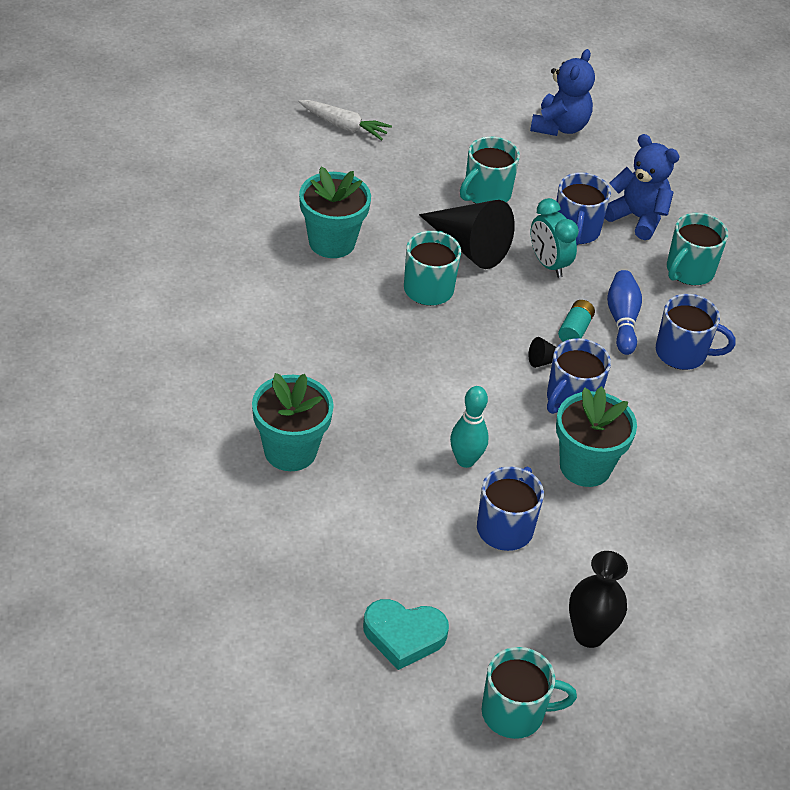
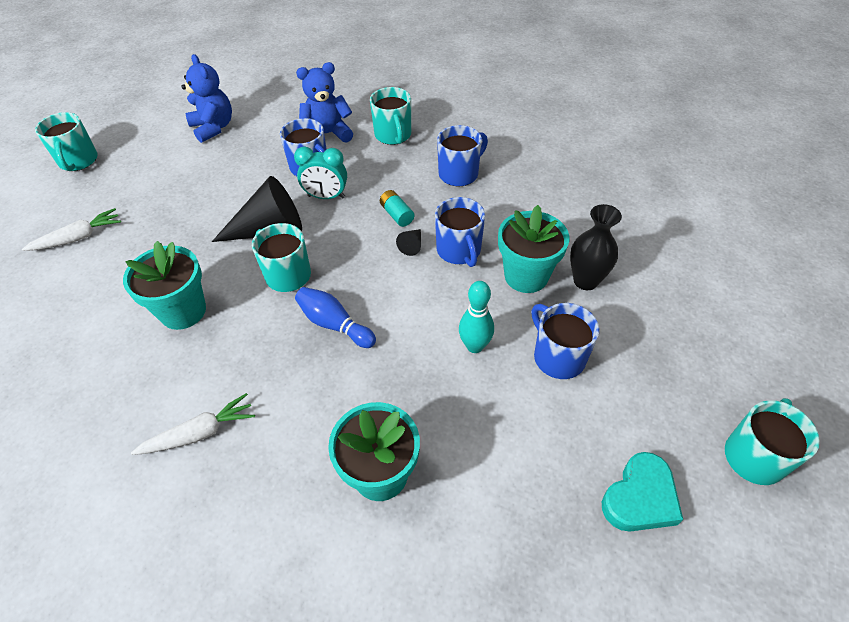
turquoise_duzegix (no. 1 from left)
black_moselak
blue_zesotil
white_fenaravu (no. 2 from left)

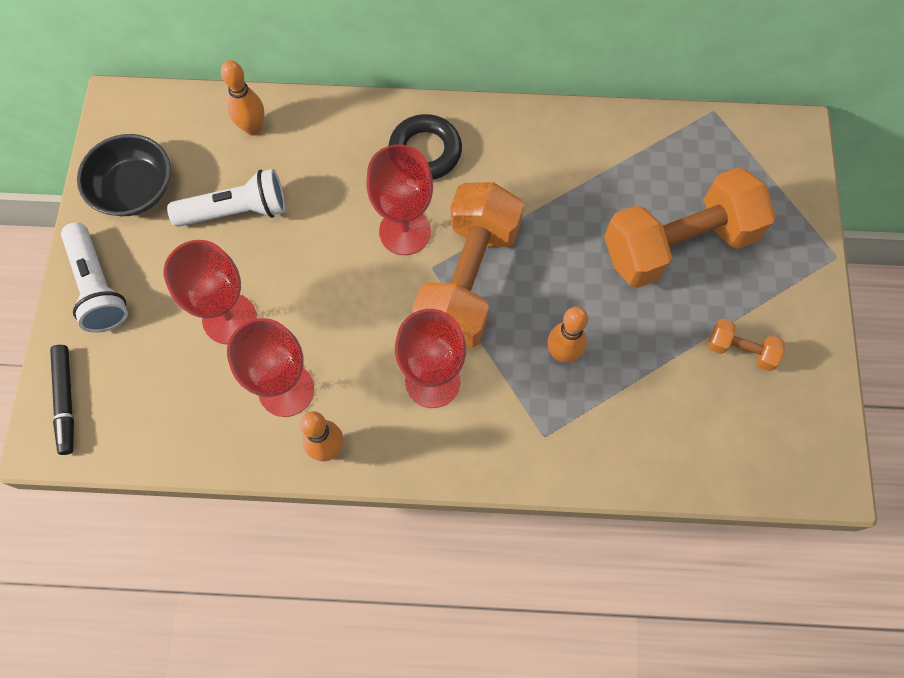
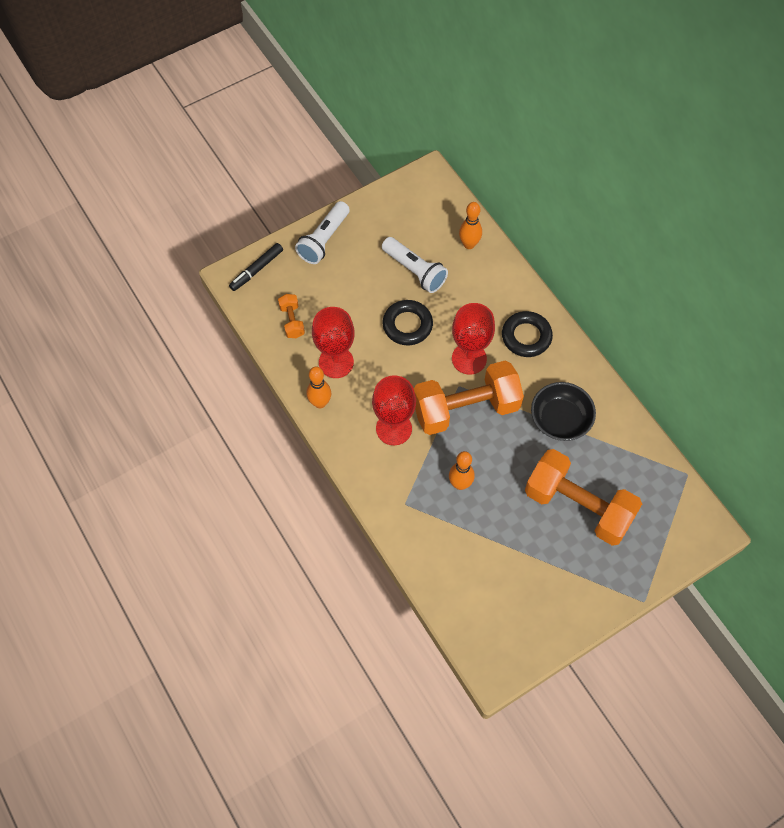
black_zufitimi
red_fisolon (no. 1 from left in the first image)
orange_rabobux (no. 1 from left)
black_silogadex (no. 1 from left)

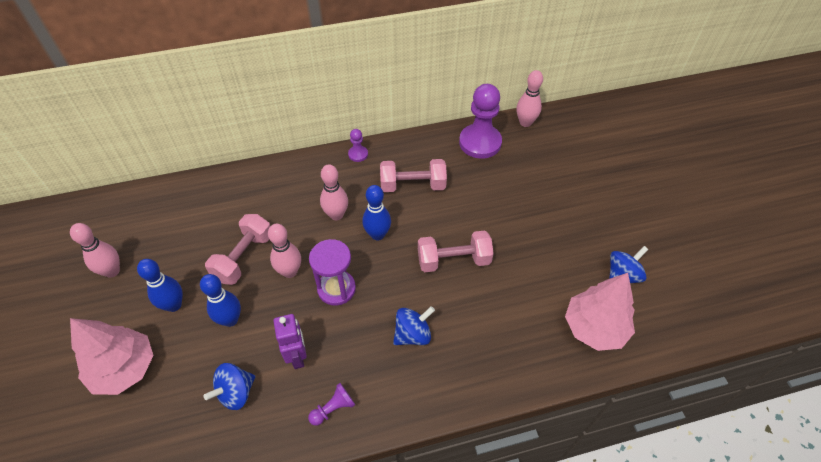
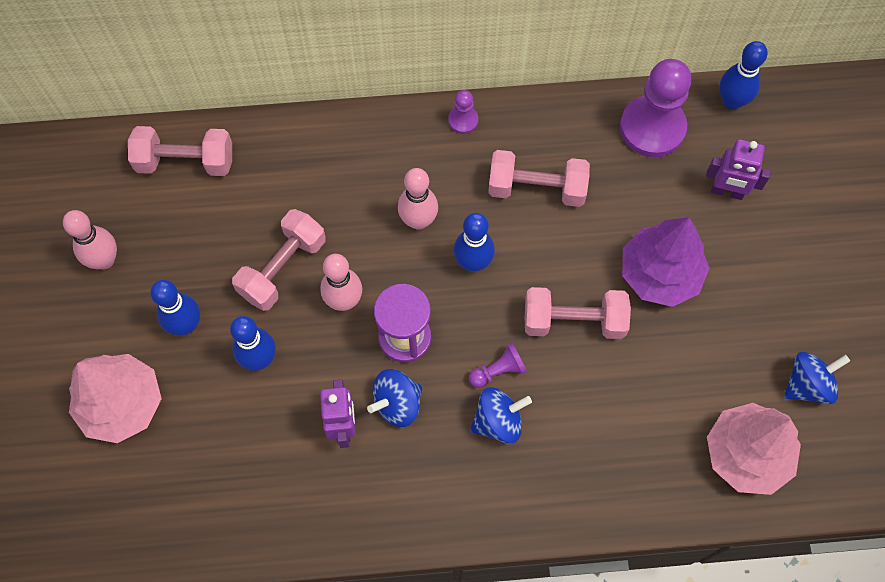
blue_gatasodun (no. 1 from left)
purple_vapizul (no. 2 from left)
blue_zesotil (no. 4 from left)
pink_rabobux (no. 1 from left)
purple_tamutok
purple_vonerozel (no. 2 from left)

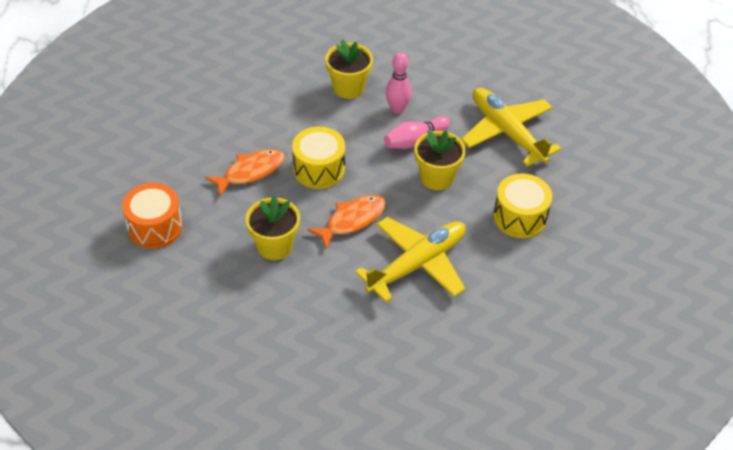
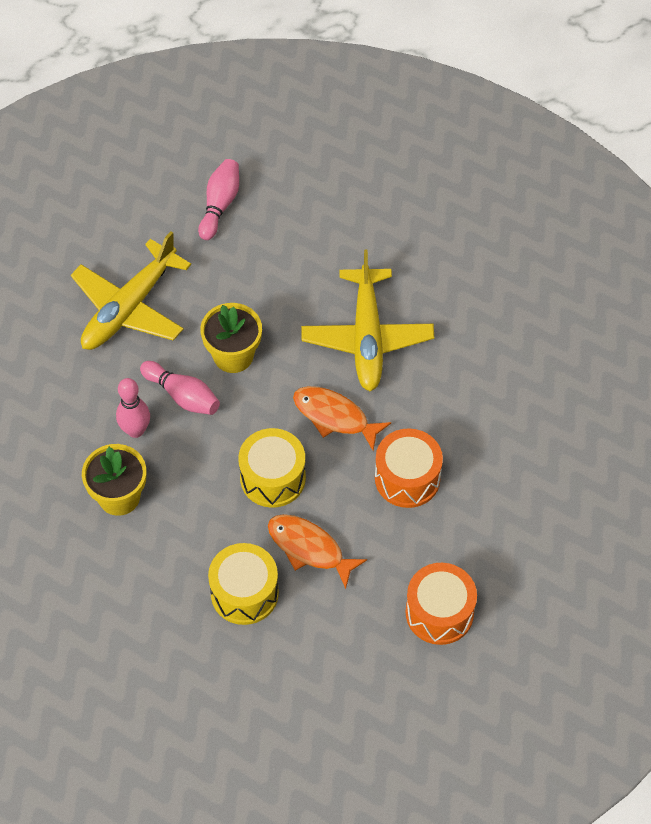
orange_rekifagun (no. 1 from left)
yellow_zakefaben (no. 2 from left)
yellow_rekifagun (no. 1 from left)
pink_zesotil (no. 3 from left)

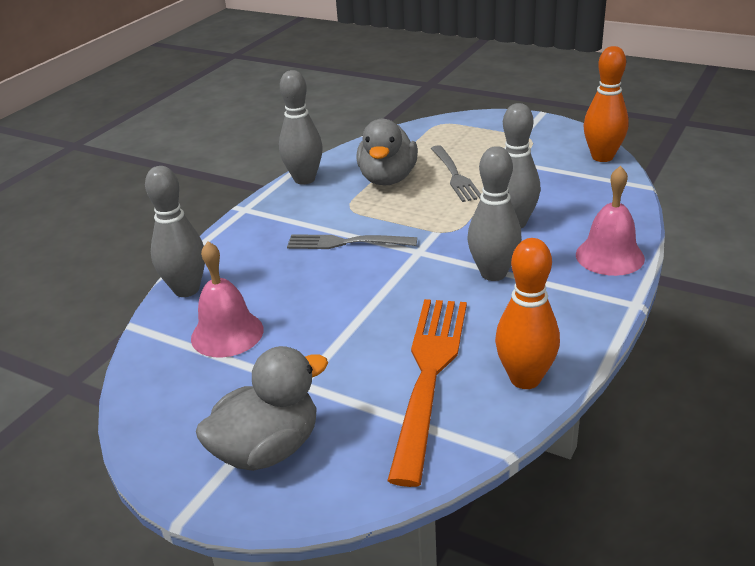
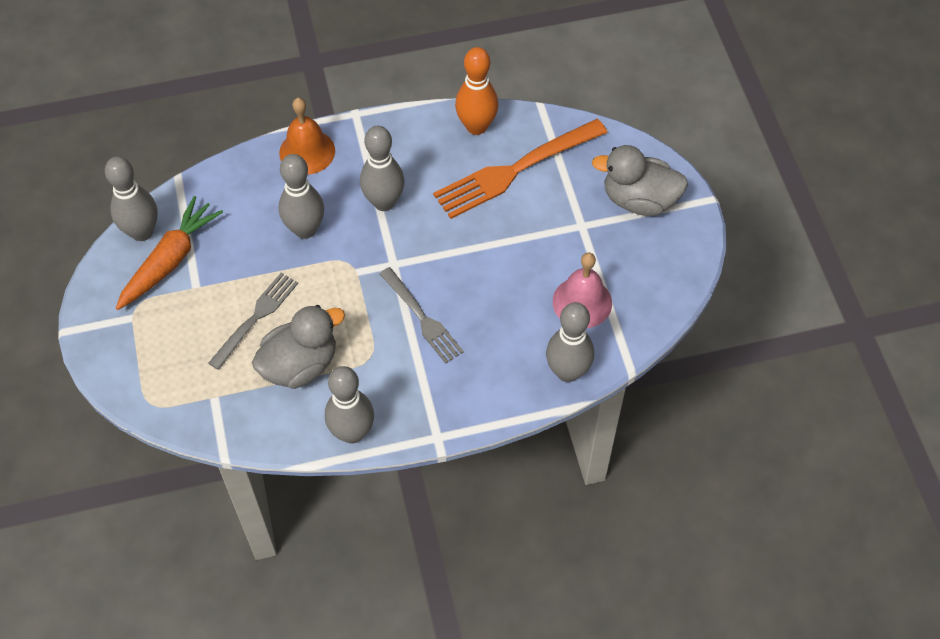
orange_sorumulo
grey_zesotil (no. 1 from left)
orange_fenaravu

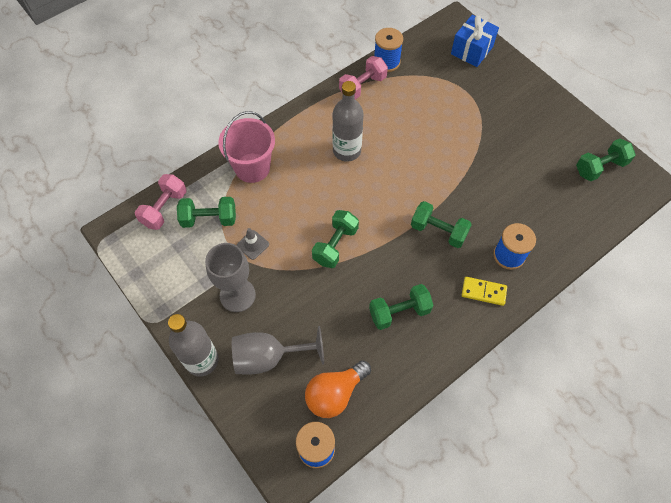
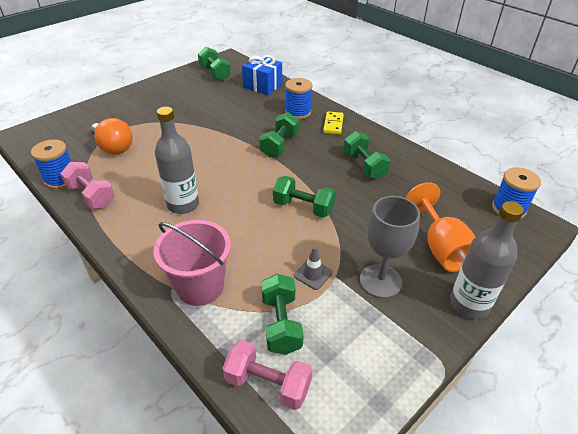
orange_fisolon
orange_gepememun
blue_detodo

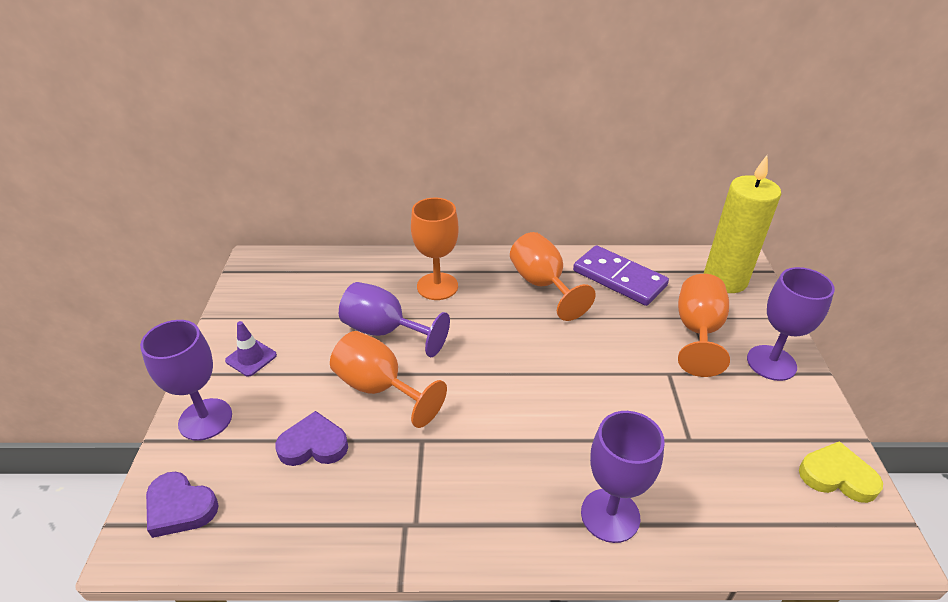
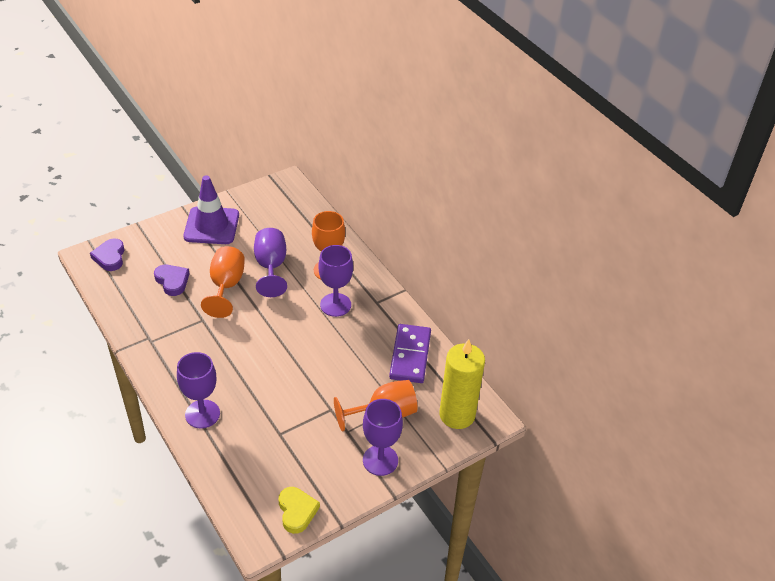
purple_fisolon (no. 3 from left)
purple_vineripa
orange_fisolon (no. 3 from left in the first image)

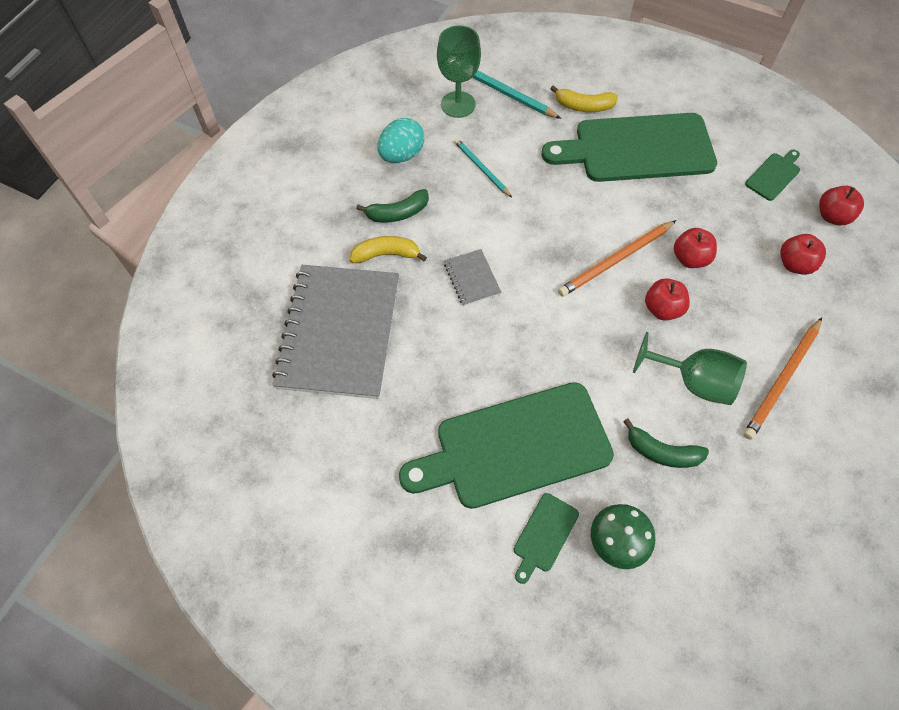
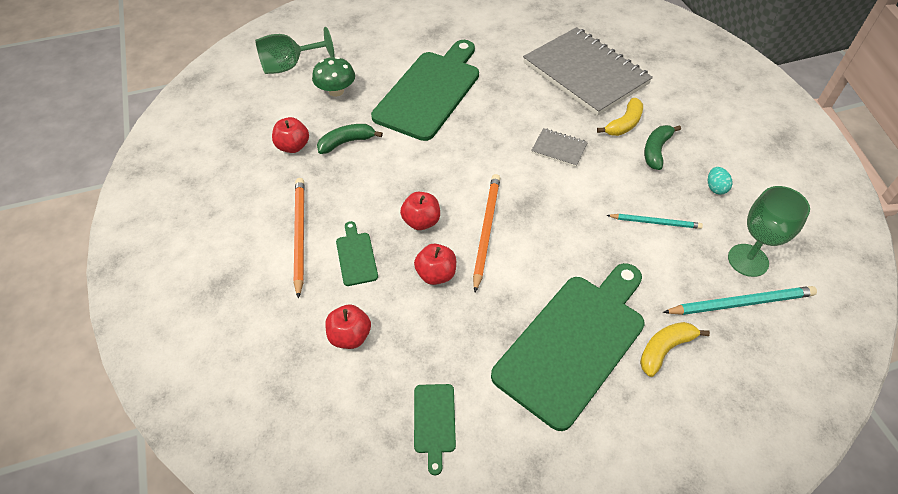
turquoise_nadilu
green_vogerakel (no. 1 from left)
green_fisolon (no. 1 from left)
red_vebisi (no. 1 from left)

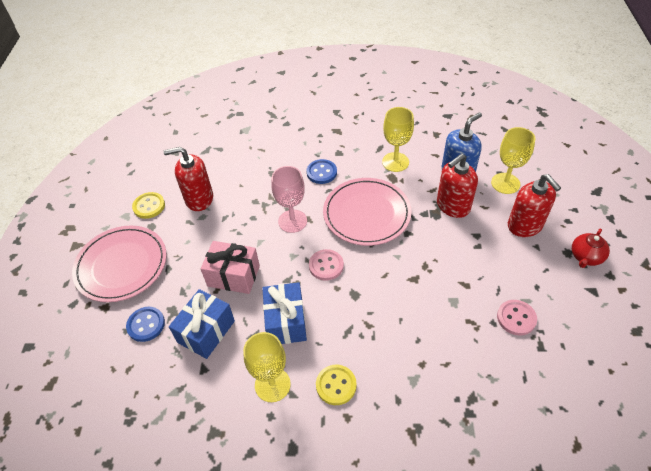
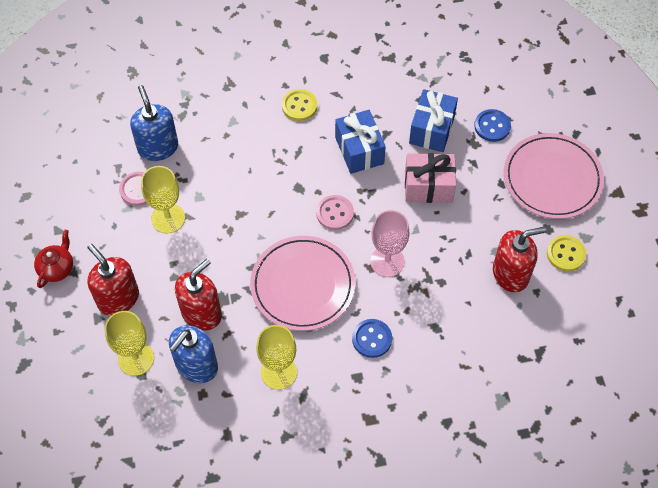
yellow_fisolon (no. 2 from left)
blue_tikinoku (no. 1 from left)

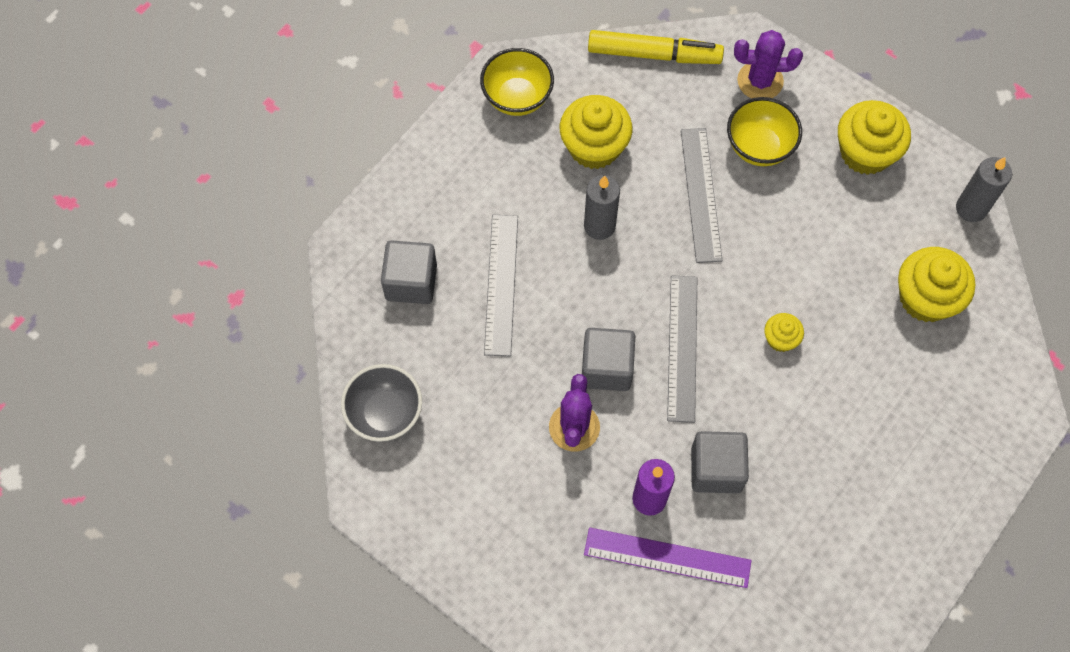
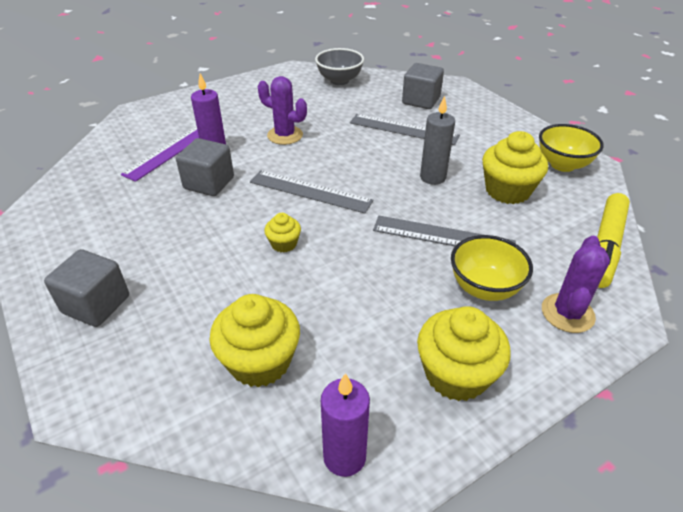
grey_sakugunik (no. 1 from left)
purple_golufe (no. 2 from left)

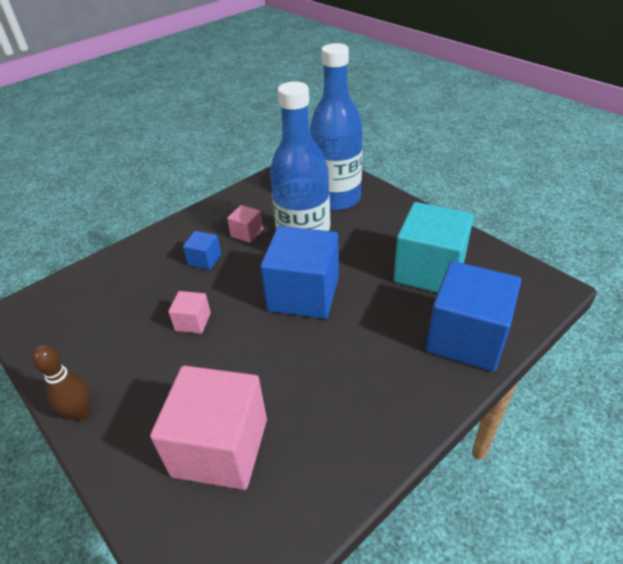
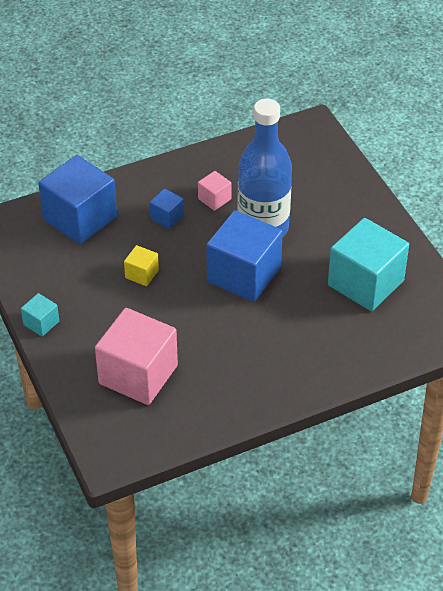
turquoise_sakugunik (no. 1 from left)
yellow_sakugunik
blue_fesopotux (no. 2 from left in the first image)
blue_sakugunik (no. 1 from left)

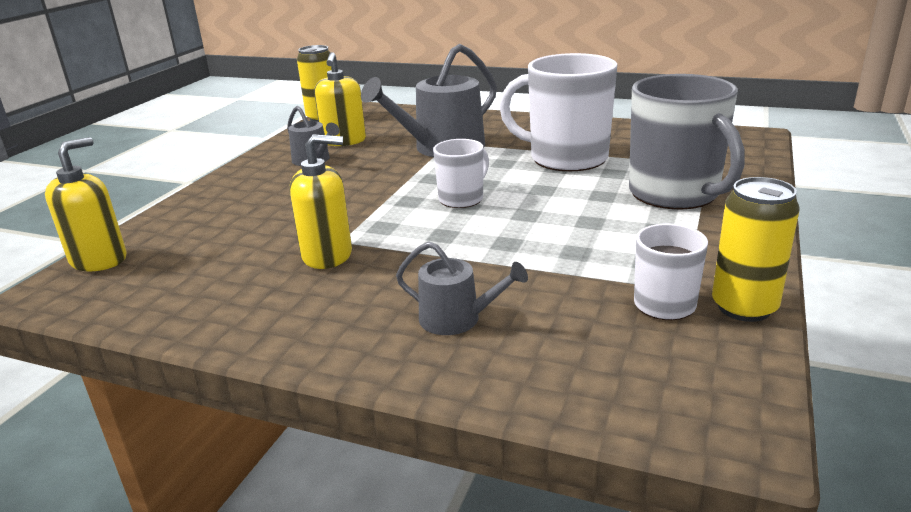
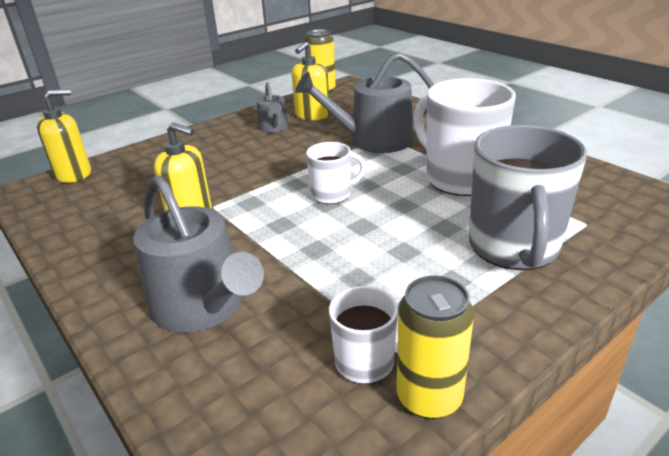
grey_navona (no. 1 from left)

